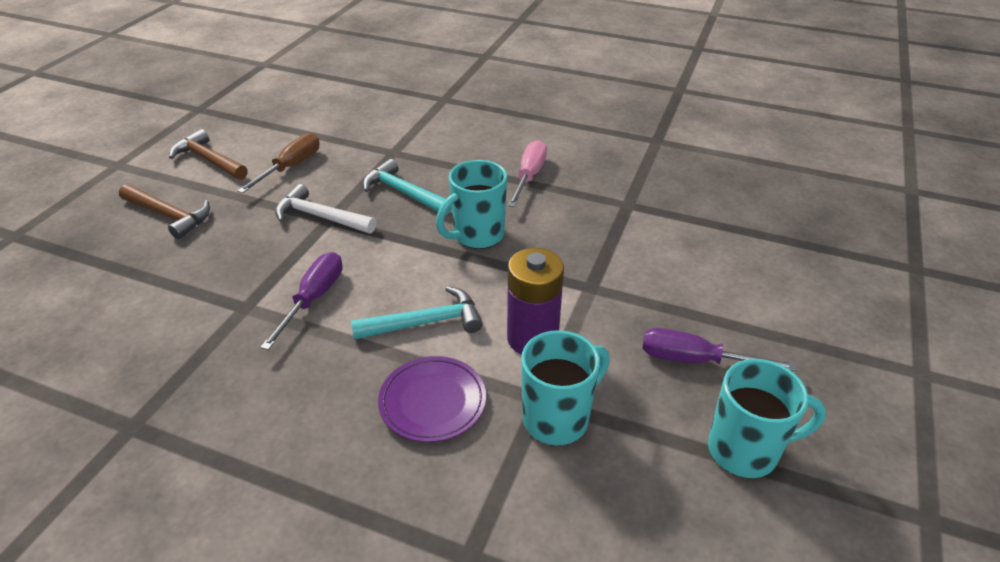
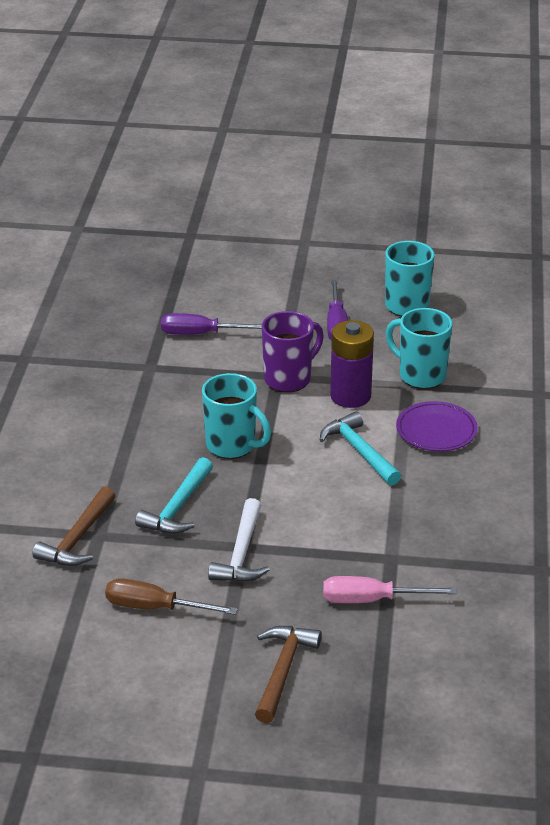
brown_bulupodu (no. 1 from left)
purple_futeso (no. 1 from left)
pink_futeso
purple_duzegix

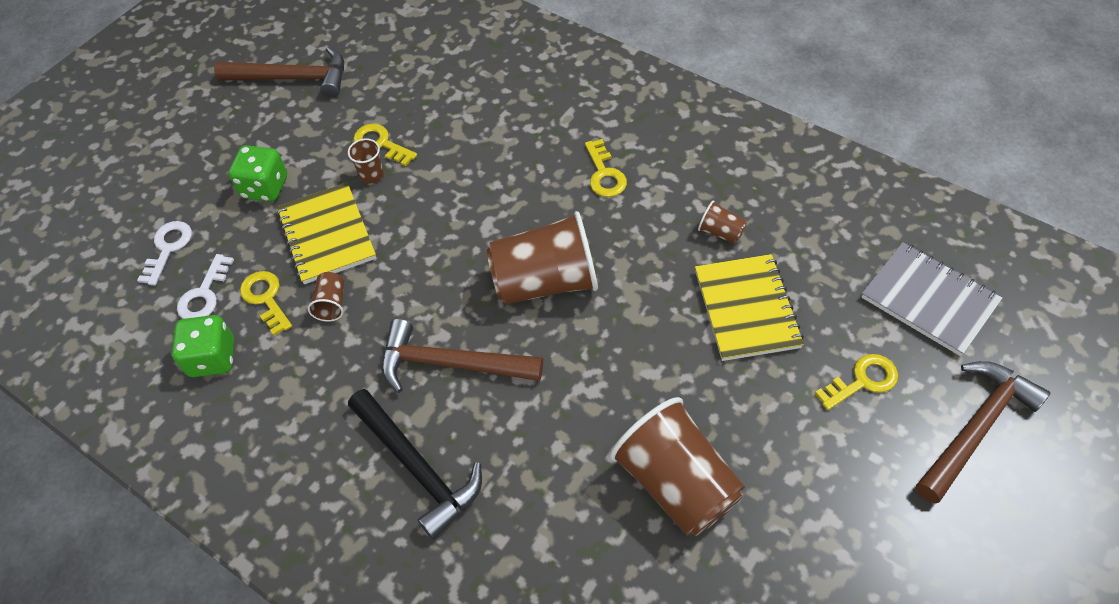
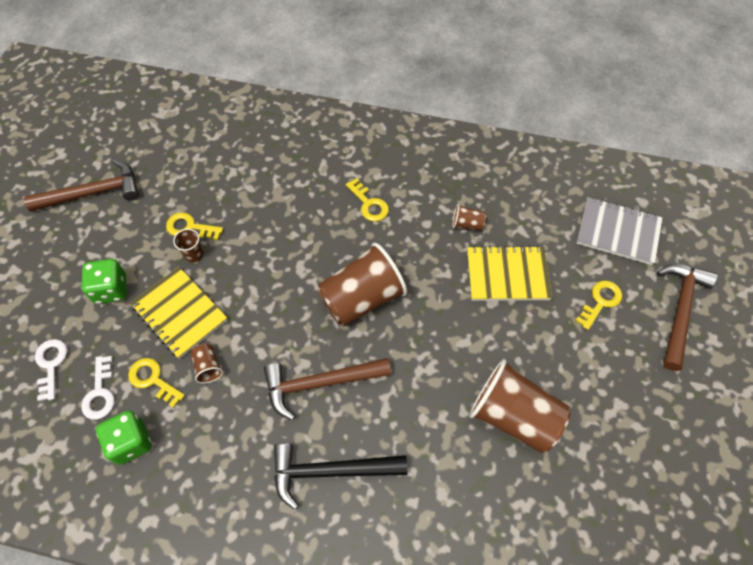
black_bulupodu
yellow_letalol (no. 2 from left)

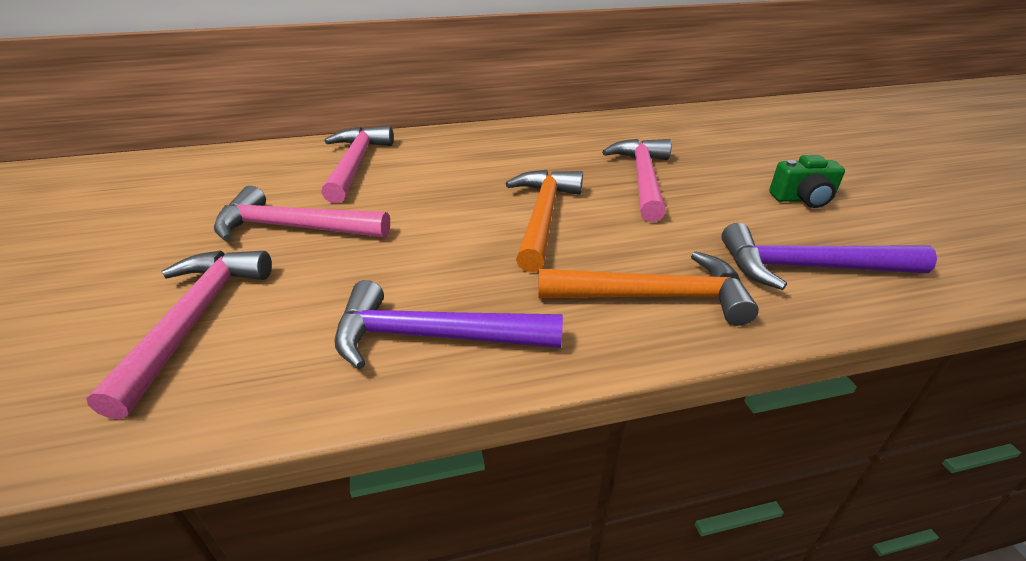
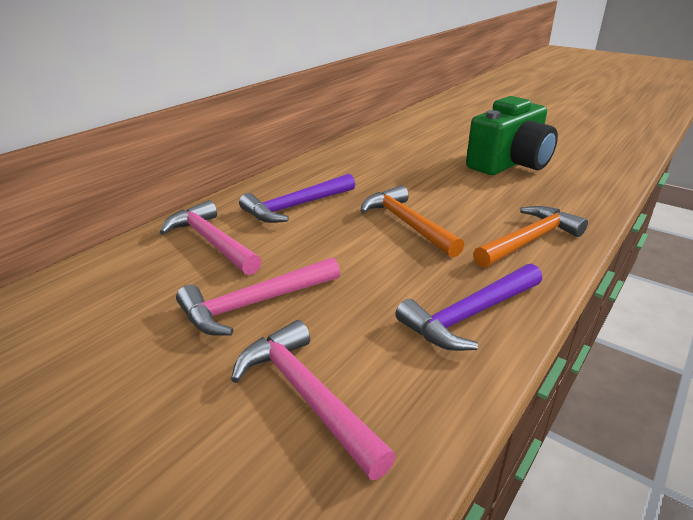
pink_bulupodu (no. 4 from left in the first image)
purple_bulupodu (no. 1 from left)
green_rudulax

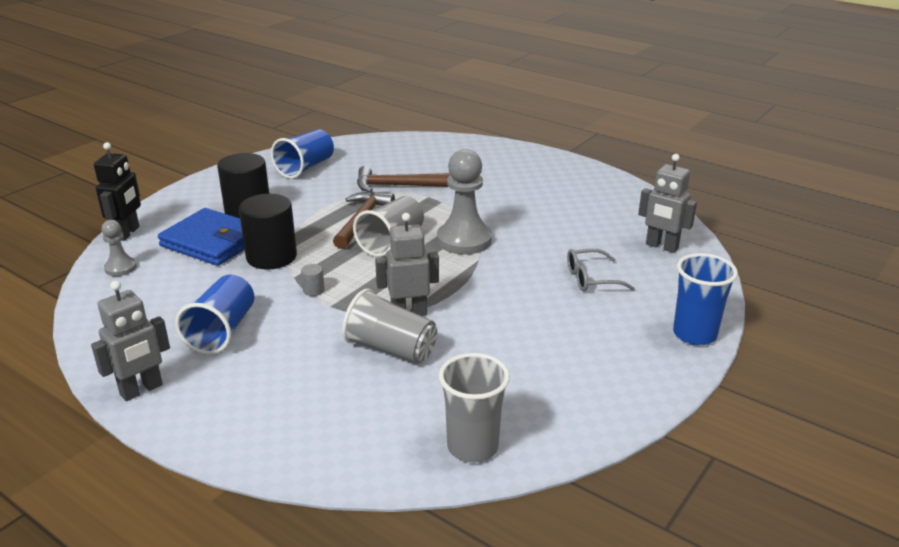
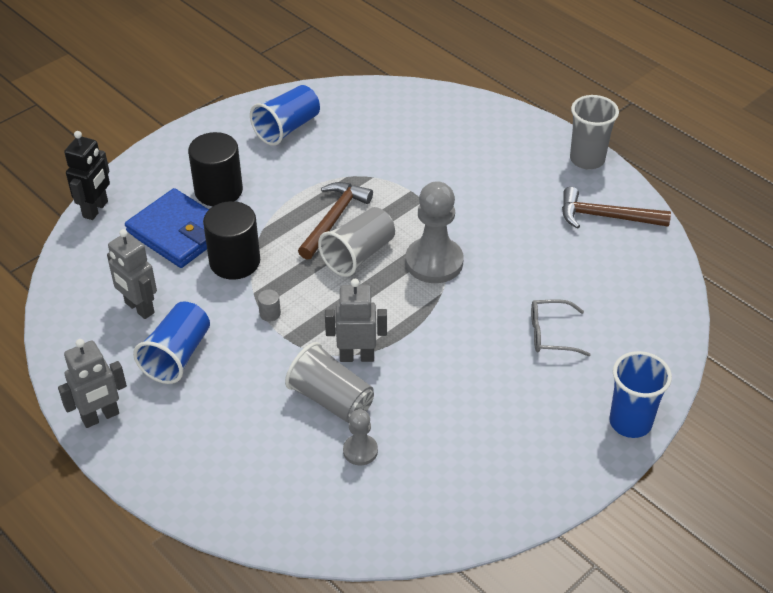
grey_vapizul (no. 1 from left)
brown_bulupodu (no. 2 from left)
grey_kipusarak (no. 3 from left)
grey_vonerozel (no. 2 from left)

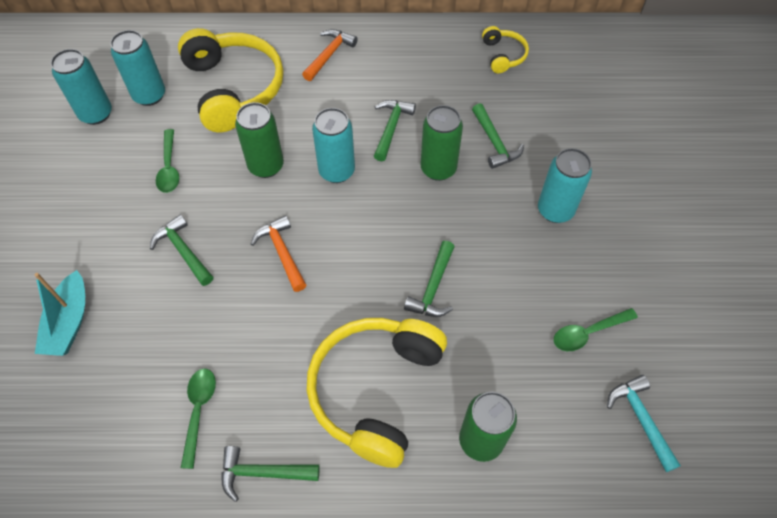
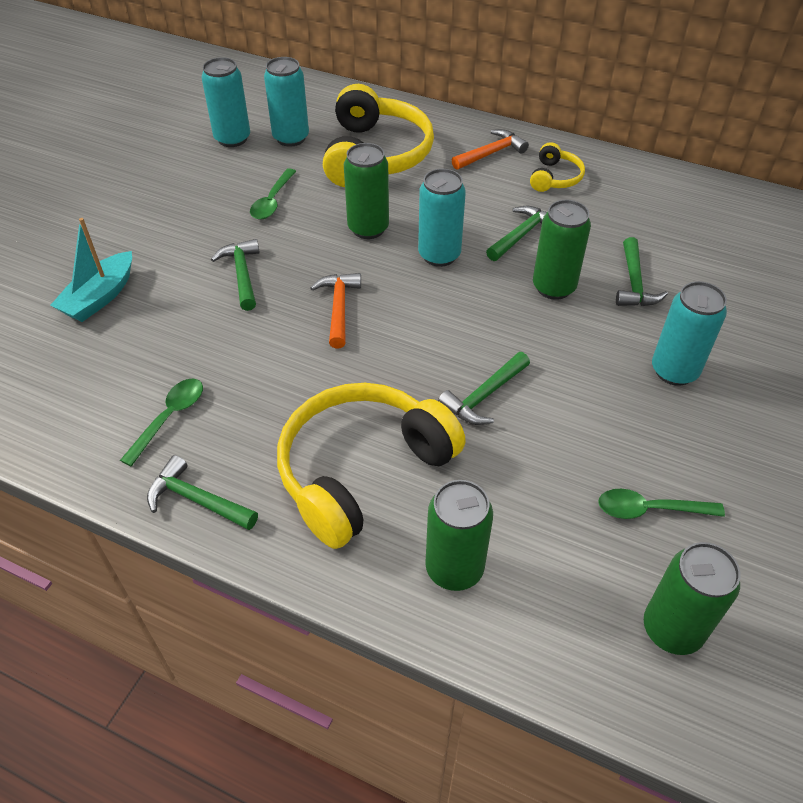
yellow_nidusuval (no. 3 from left)
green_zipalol (no. 4 from left)

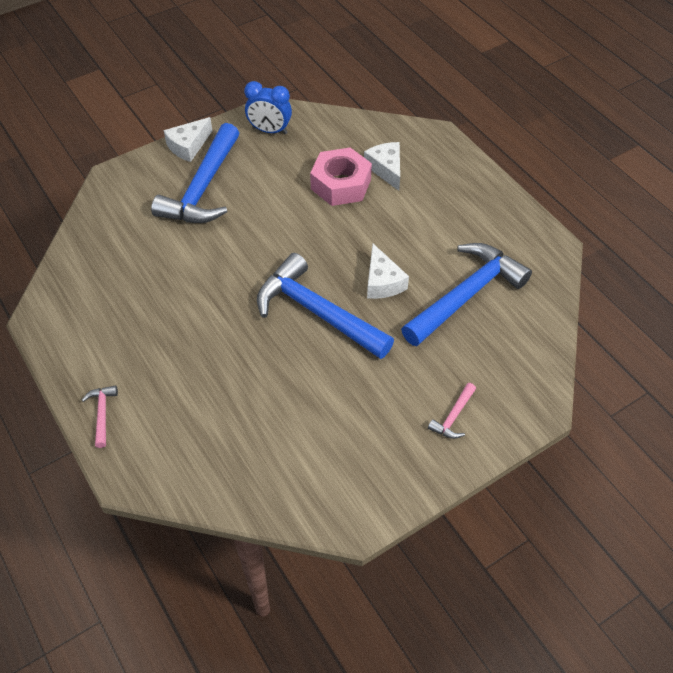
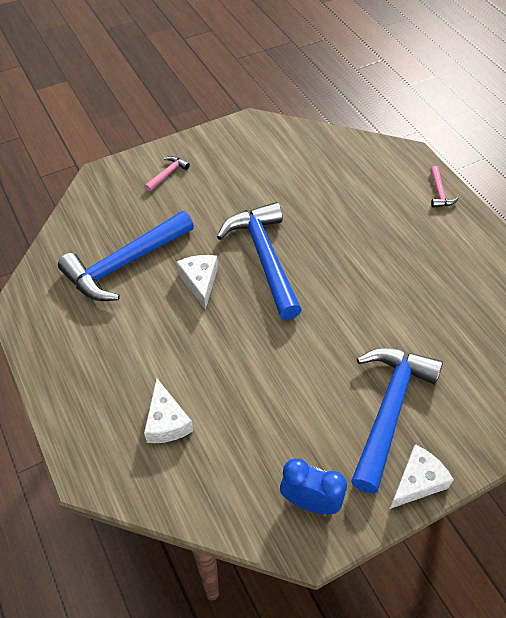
blue_bulupodu (no. 2 from left)
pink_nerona

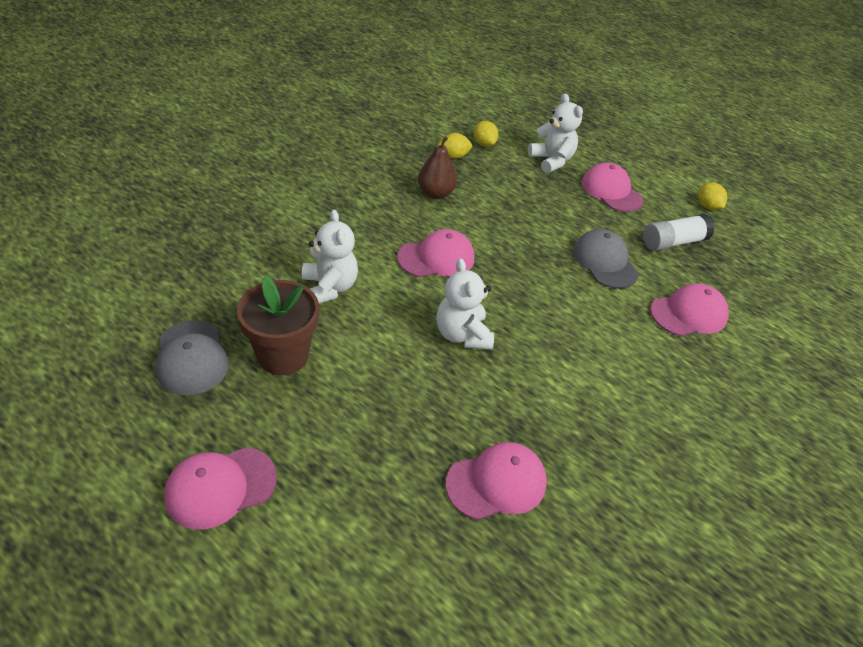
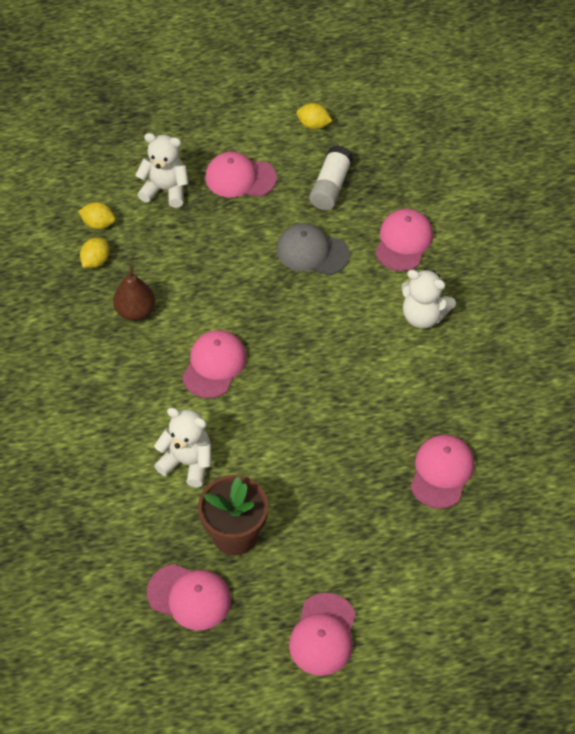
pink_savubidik (no. 1 from left)
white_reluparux (no. 3 from left)

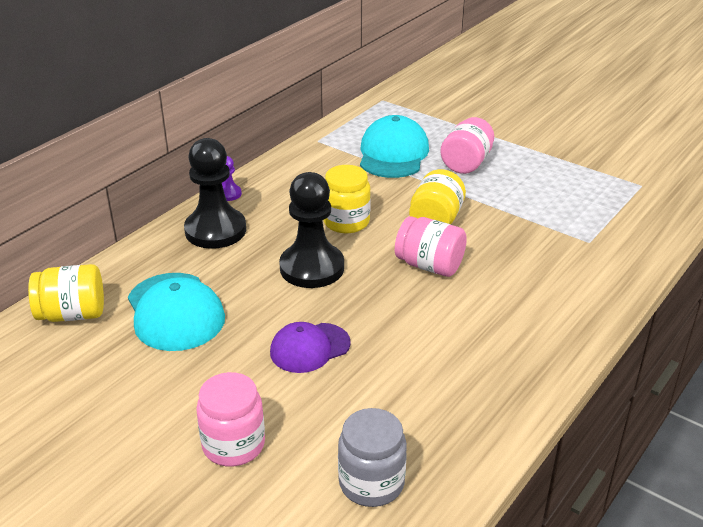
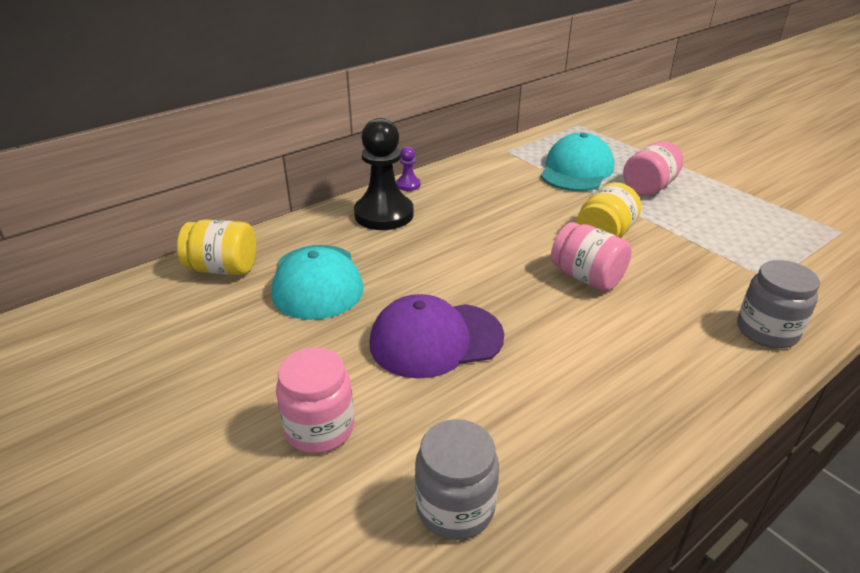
purple_savubidik
black_vapizul (no. 2 from left in the first image)
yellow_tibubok (no. 2 from left in the first image)
grey_tibubok (no. 2 from left)

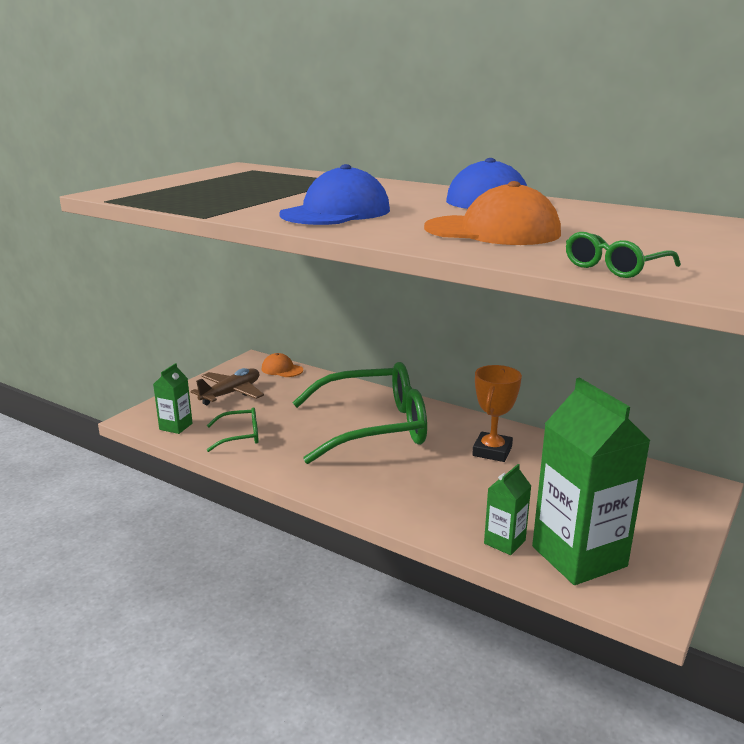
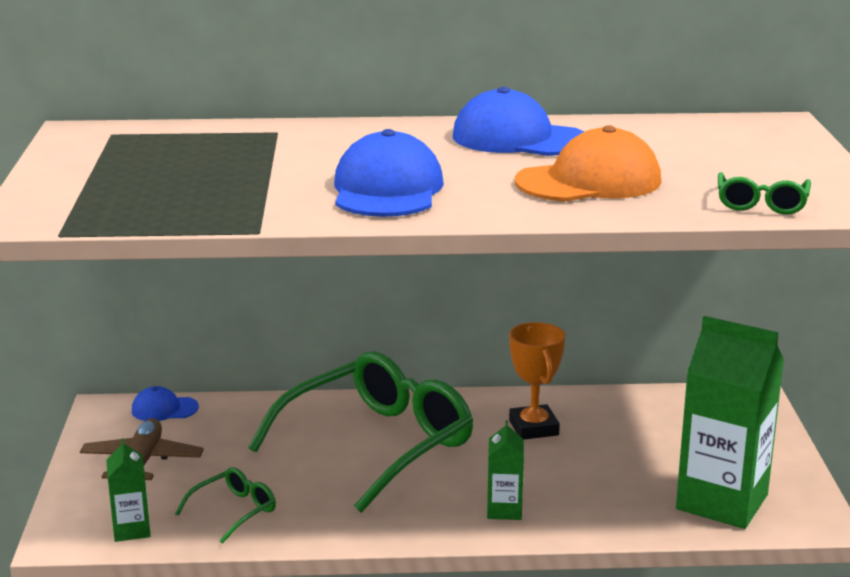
blue_savubidik (no. 1 from left)
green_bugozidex (no. 2 from left)

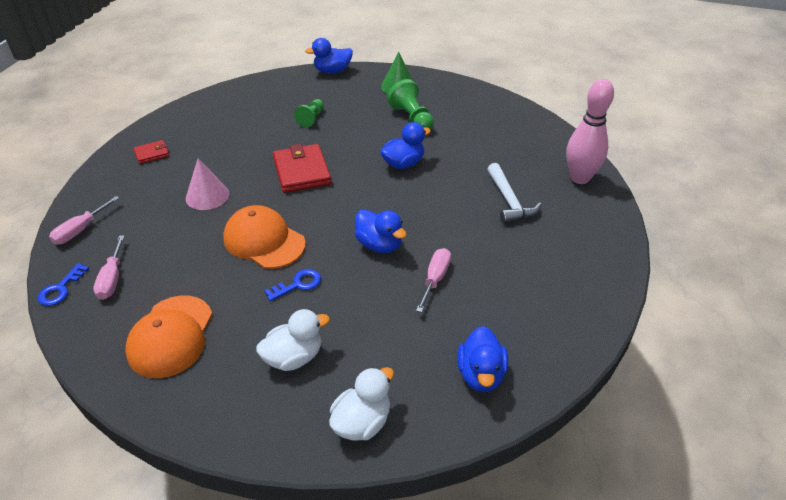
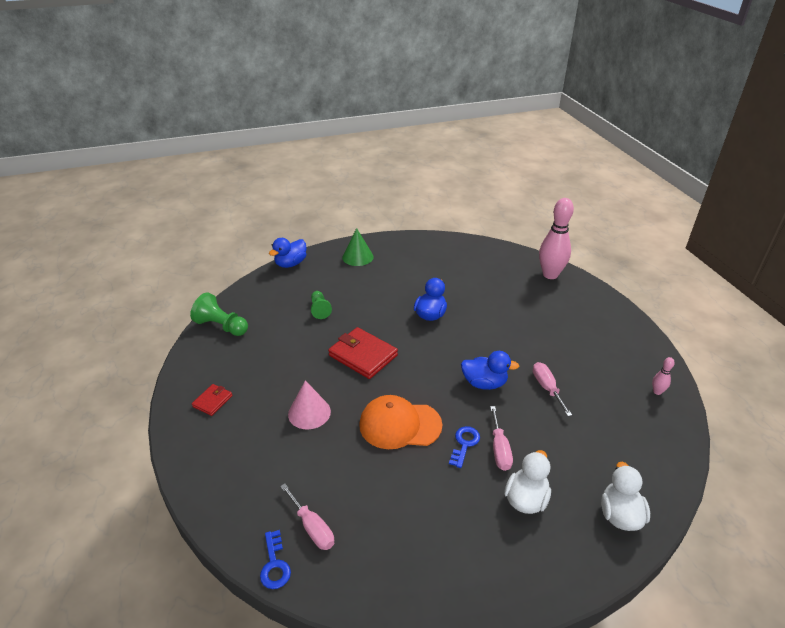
pink_futeso (no. 2 from left)
orange_savubidik (no. 1 from left in the first image)
green_vapizul (no. 1 from left)
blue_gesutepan (no. 4 from left in the first image)
white_bulupodu
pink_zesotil (no. 2 from left)

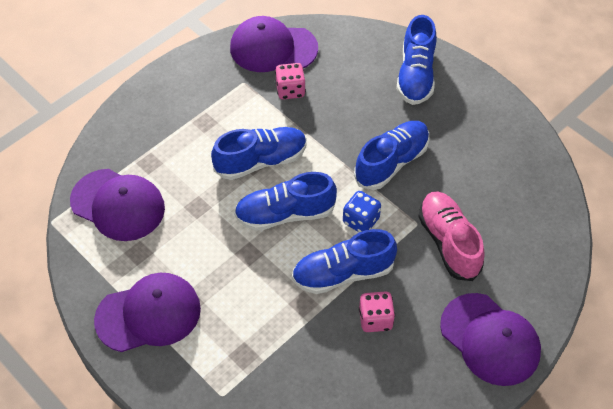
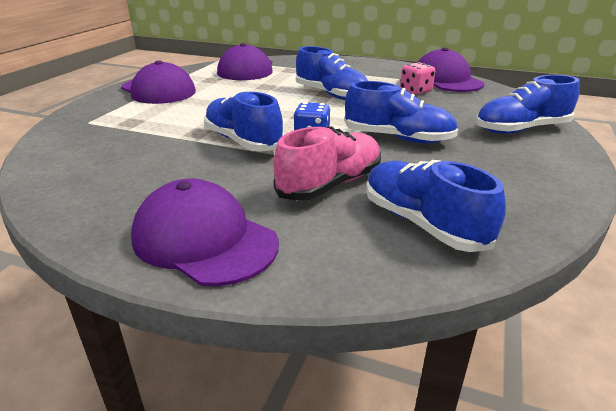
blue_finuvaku (no. 4 from left)
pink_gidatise (no. 2 from left in the first image)
purple_savubidik (no. 2 from left)

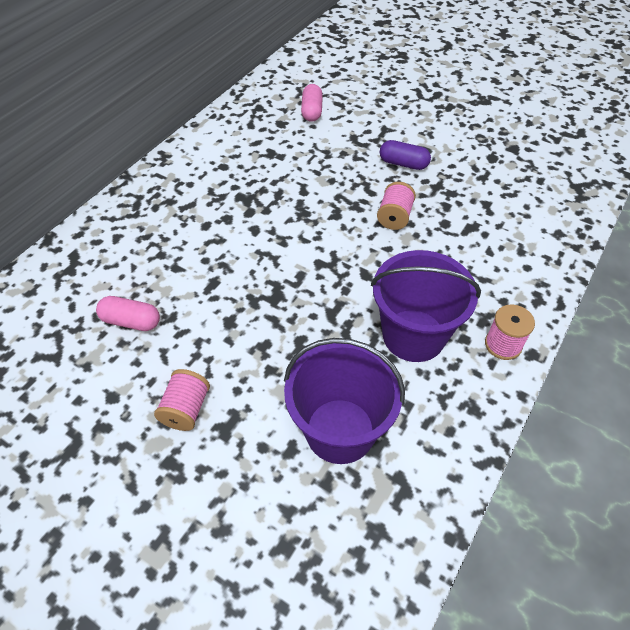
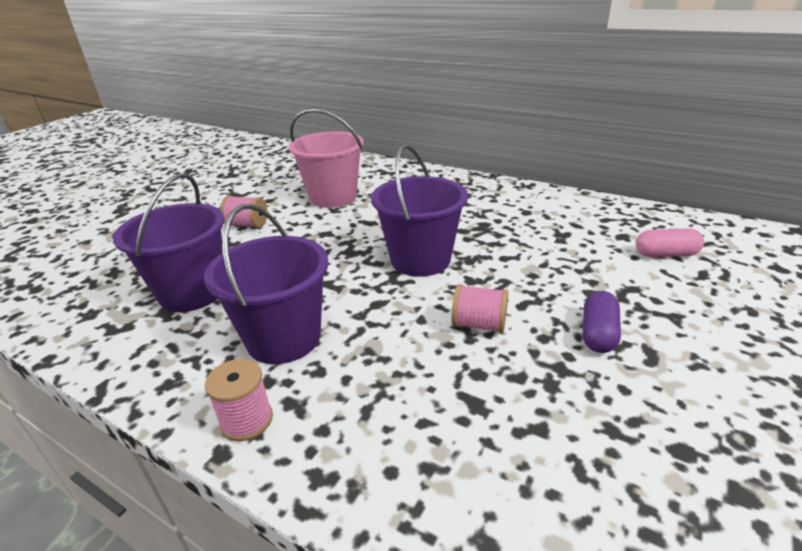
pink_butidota
purple_butidota (no. 3 from left)

